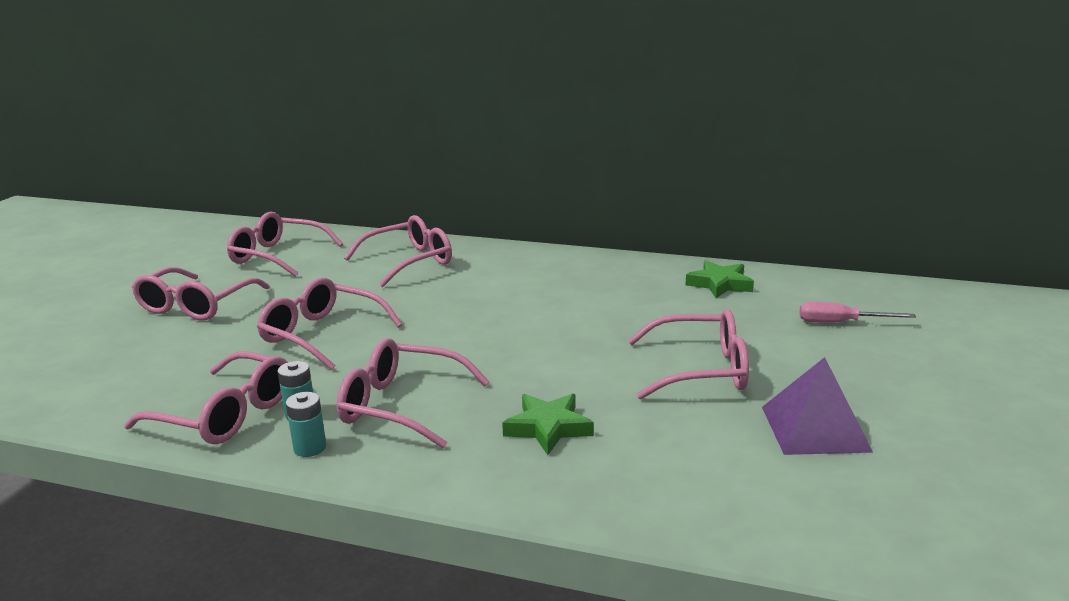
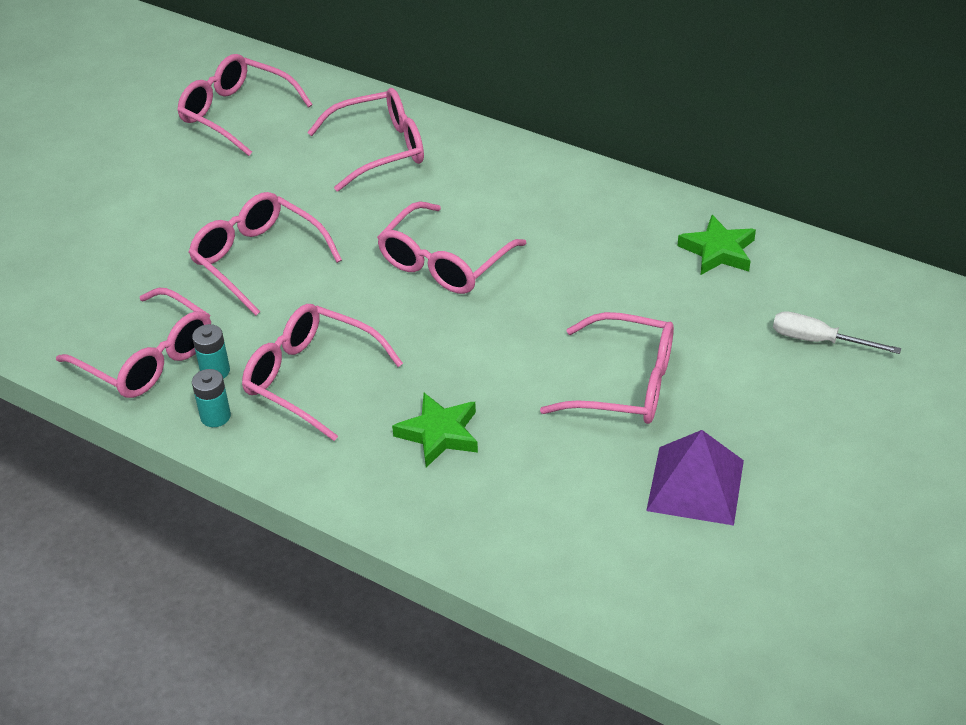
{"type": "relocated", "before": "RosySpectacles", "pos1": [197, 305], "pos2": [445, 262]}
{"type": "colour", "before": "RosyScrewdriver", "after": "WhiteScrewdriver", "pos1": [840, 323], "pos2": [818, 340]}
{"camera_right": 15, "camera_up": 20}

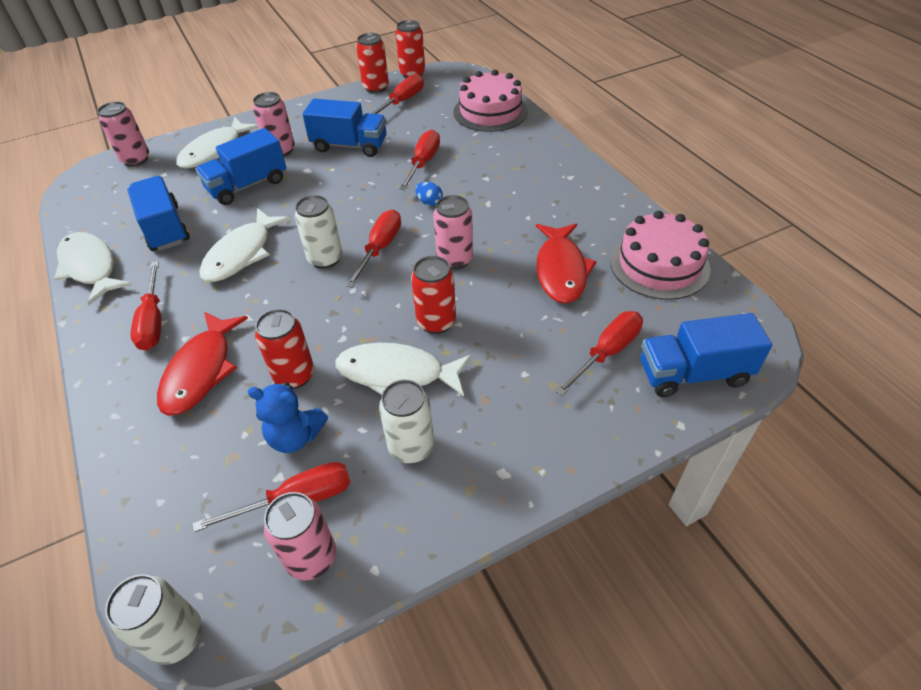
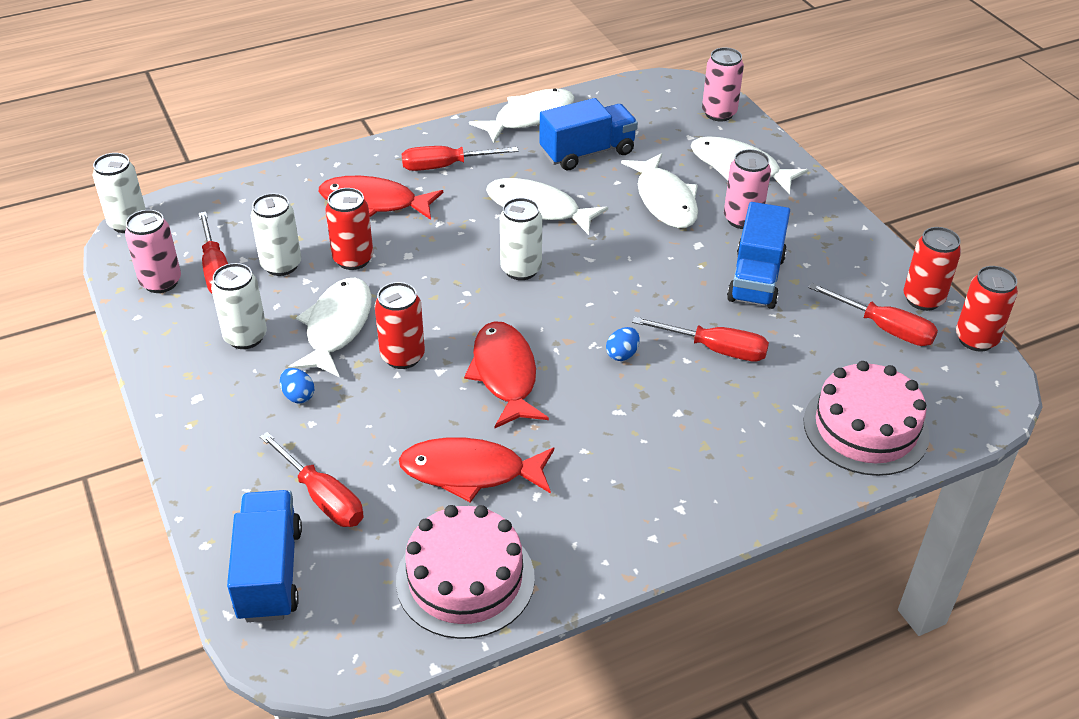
{"type": "exchanged", "before": "CobaltLorry", "after": "WhiteToyFish", "pos1": [247, 185], "pos2": [665, 200]}
{"type": "exchanged", "before": "RosyTin", "after": "CrimsonToyFish", "pos1": [455, 259], "pos2": [505, 374]}
{"type": "missing", "before": "CrimsonScrewdriver", "pos1": [380, 248]}
{"type": "exchanged", "before": "CobaltTeddy", "after": "WhiteTin", "pos1": [295, 436], "pos2": [281, 265]}
{"type": "appeared", "after": "CobaltToyEgg", "pos2": [298, 396]}
{"camera_right": 90, "camera_up": -5}

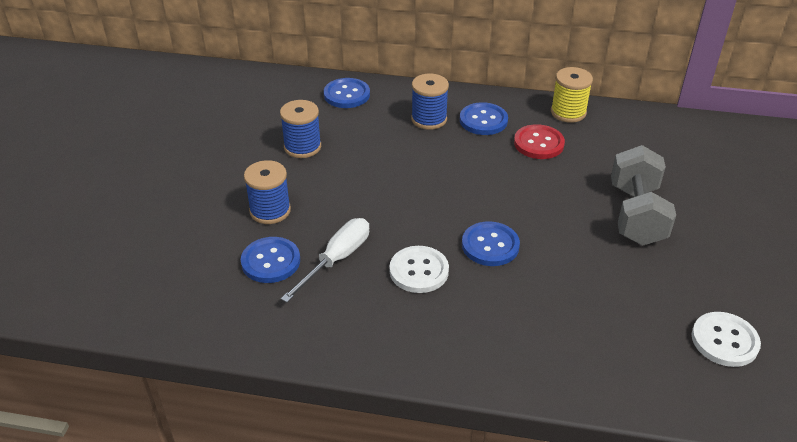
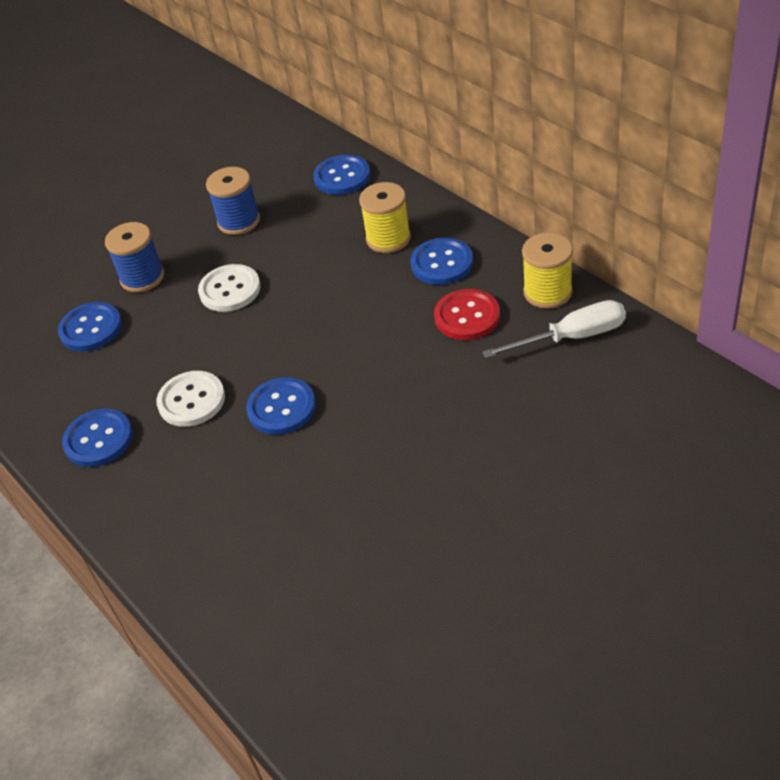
{"type": "colour", "before": "CobaltReelOfThread", "after": "BrightYellowReelOfThread", "pos1": [429, 119], "pos2": [388, 238]}
{"type": "missing", "before": "GreyDumbbell", "pos1": [636, 215]}
{"type": "relocated", "before": "WhiteScrewdriver", "pos1": [337, 259], "pos2": [571, 337]}
{"type": "relocated", "before": "WhiteShirtButton", "pos1": [724, 341], "pos2": [230, 290]}
{"type": "appeared", "after": "CobaltShirtButton", "pos2": [98, 439]}
{"camera_right": 45, "camera_up": 5}

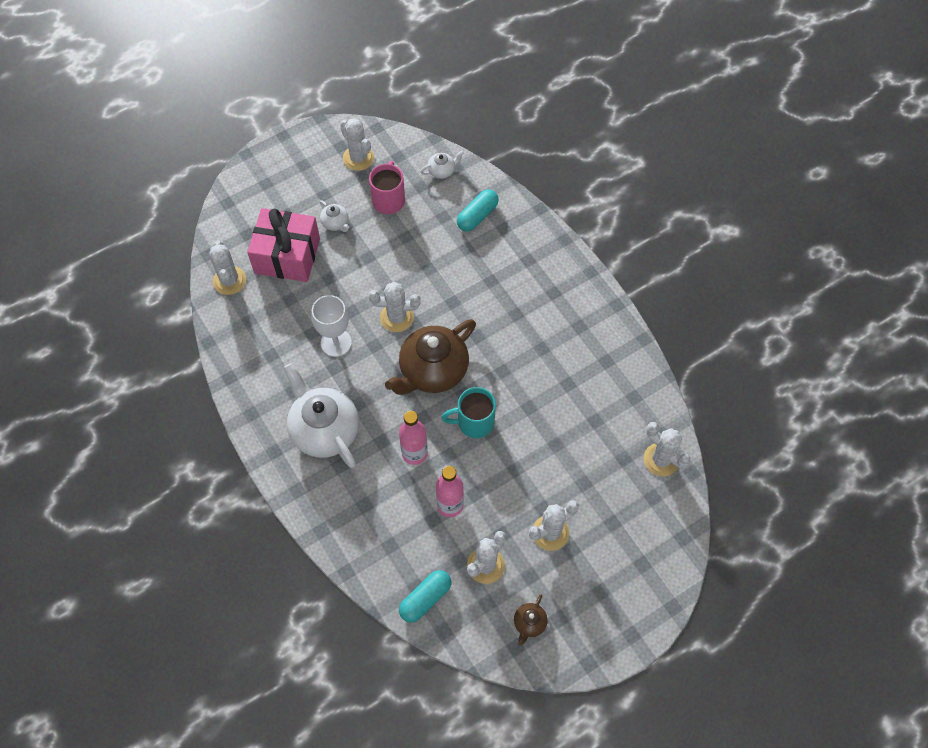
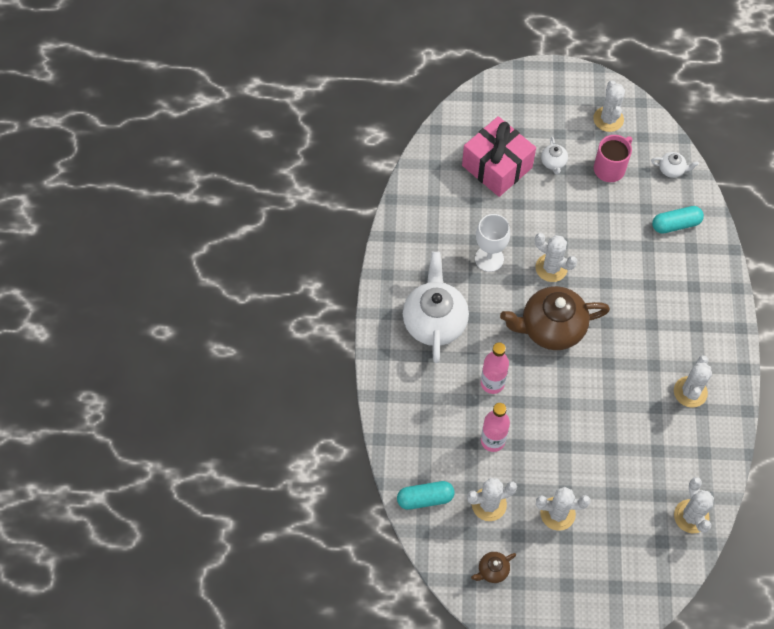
{"type": "relocated", "before": "WhiteCactus", "pos1": [229, 280], "pos2": [690, 392]}
{"type": "missing", "before": "TealCoffeeMug", "pos1": [474, 422]}
{"camera_right": 35, "camera_up": 0}

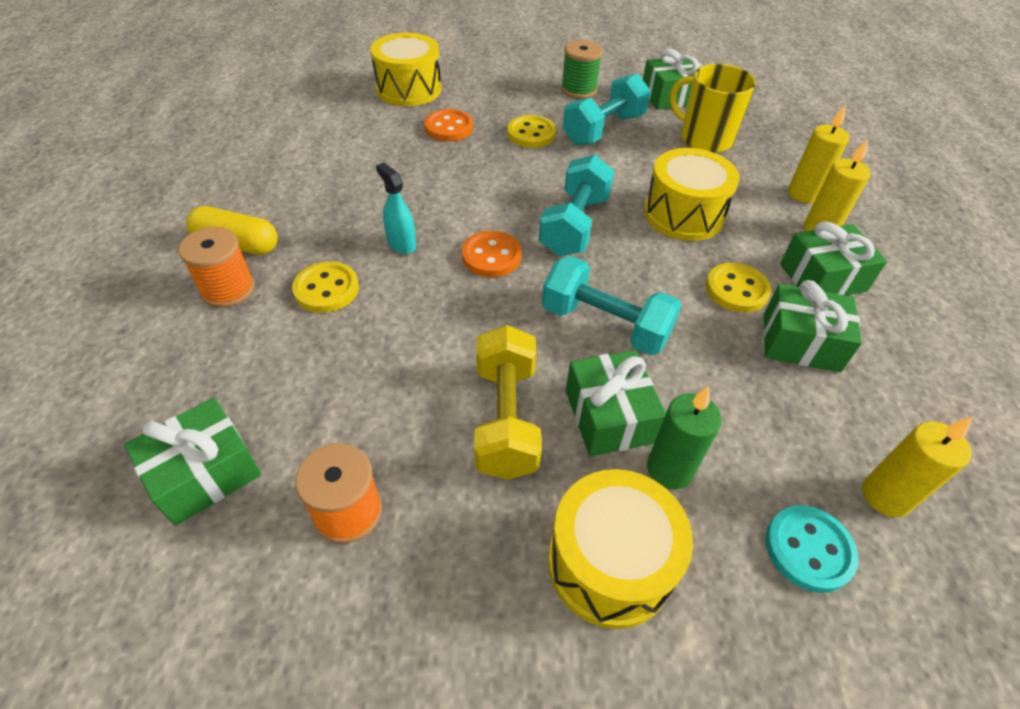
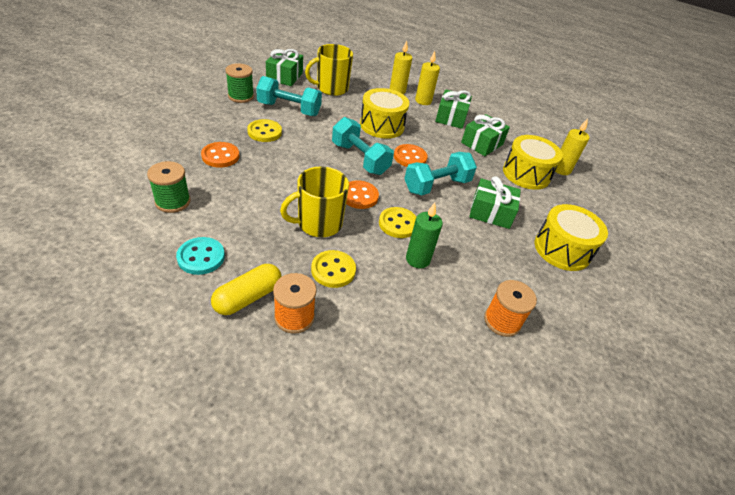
{"type": "relocated", "before": "BrightYellowDrum", "pos1": [409, 89], "pos2": [526, 174]}
{"type": "spun", "before": "TealDumbbell", "pos1": [603, 129], "pos2": [289, 109], "turn": -60}
{"type": "exchanged", "before": "TealSprayBottle", "after": "BrightYellowCoffeeMug", "pos1": [401, 244], "pos2": [318, 223]}
{"type": "relocated", "before": "BrightYellowShirtButton", "pos1": [736, 289], "pos2": [398, 224]}
{"type": "missing", "before": "BrightYellowDumbbell", "pos1": [505, 419]}
{"type": "relocated", "before": "GreenPillarCandle", "pos1": [669, 469], "pos2": [417, 259]}
{"type": "missing", "before": "GreenPresent", "pos1": [205, 473]}
{"type": "relocated", "before": "TealShirtButton", "pos1": [808, 549], "pos2": [201, 257]}
{"type": "appeared", "after": "OrangeShirtButton", "pos2": [410, 157]}
{"type": "appeared", "after": "GreenReelOfThread", "pos2": [173, 202]}
{"camera_right": -65, "camera_up": -5}

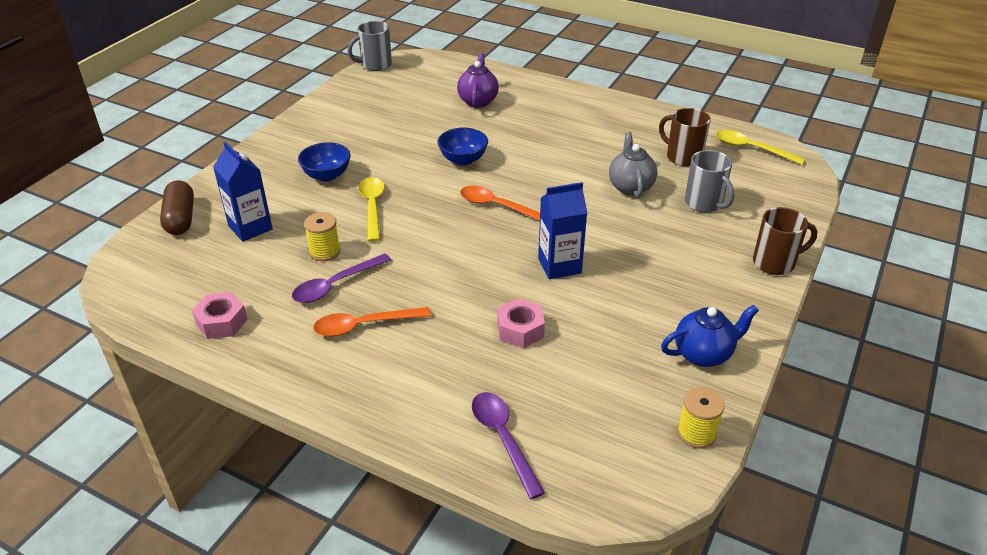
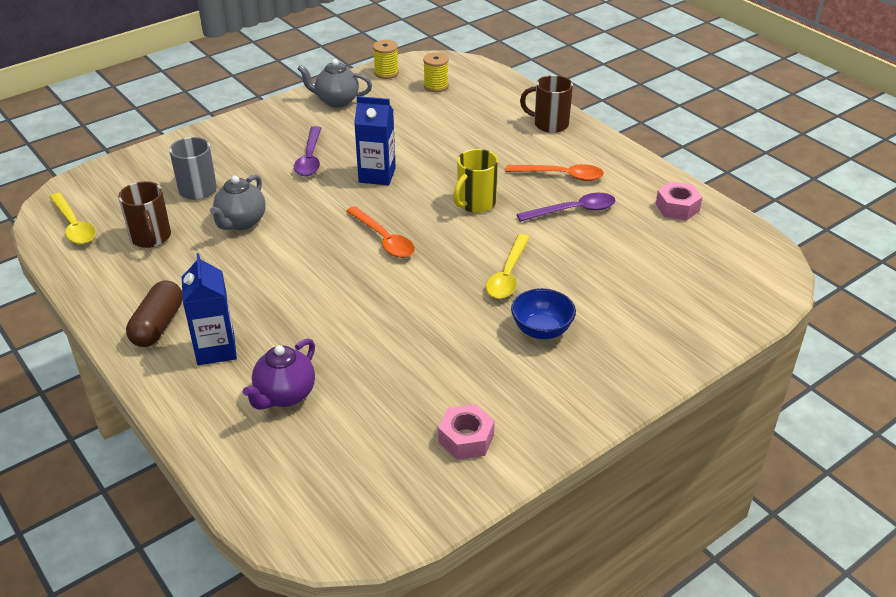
{"type": "missing", "before": "GreyCoffeeMug", "pos1": [375, 65]}
{"type": "missing", "before": "CobaltServingBowl", "pos1": [463, 160]}
{"type": "relocated", "before": "CobaltCarton", "pos1": [250, 227], "pos2": [216, 349]}
{"type": "relocated", "before": "DarkBrownCapsule", "pos1": [180, 218], "pos2": [158, 325]}
{"type": "relocated", "before": "DarkBrownCoffeeMug", "pos1": [775, 263], "pos2": [549, 124]}
{"type": "relocated", "before": "BrightYellowReelOfThread", "pos1": [325, 251], "pos2": [436, 86]}
{"type": "relocated", "before": "RosyNut", "pos1": [520, 330], "pos2": [466, 439]}
{"type": "colour", "before": "CobaltTeapot", "after": "GreyTeapot", "pos1": [703, 354], "pos2": [336, 101]}
{"type": "relocated", "before": "RoyalPurpleTablespoon", "pos1": [503, 439], "pos2": [310, 158]}
{"type": "appeared", "after": "BrightYellowCoffeeMug", "pos2": [475, 203]}
{"camera_right": -155, "camera_up": 0}

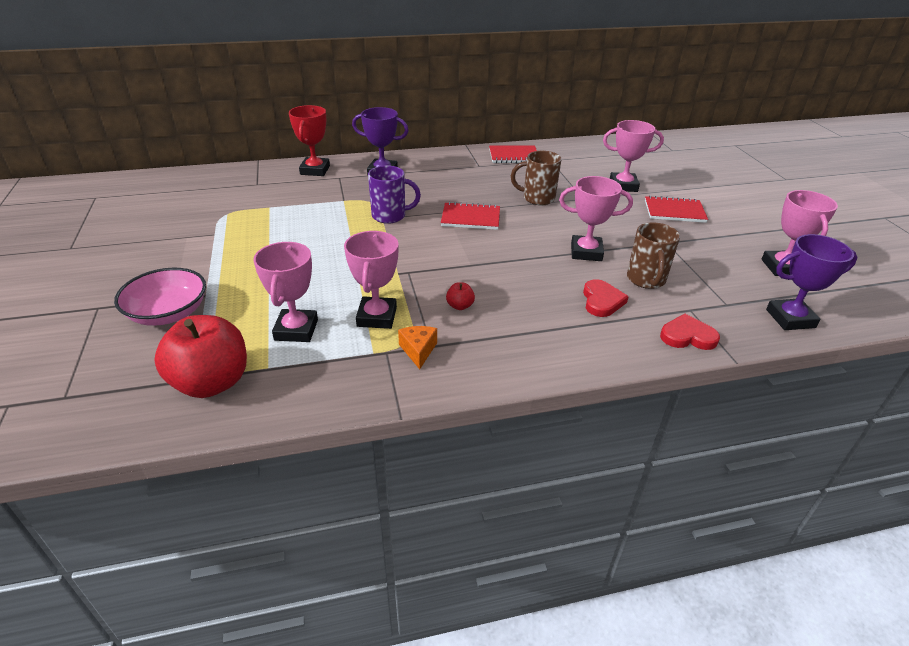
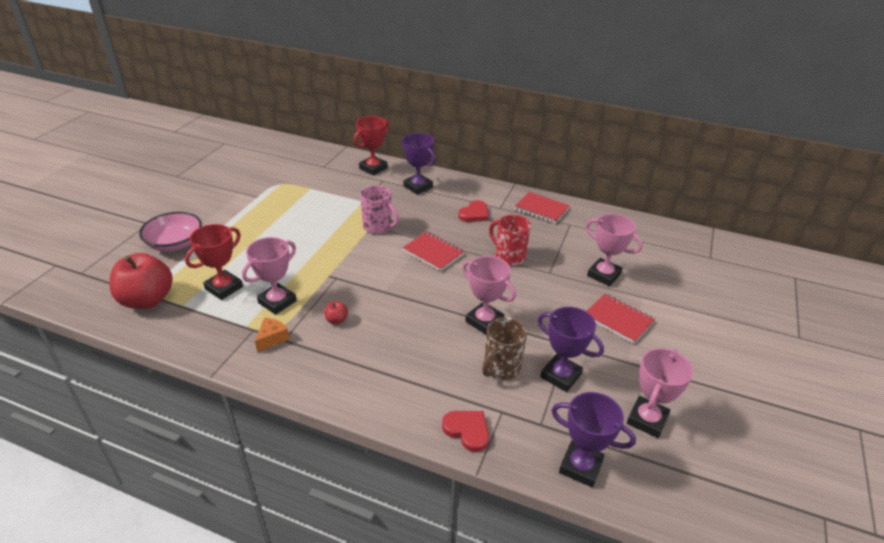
{"type": "colour", "before": "DarkBrownCoffeeMug", "after": "CrimsonCoffeeMug", "pos1": [537, 198], "pos2": [509, 256]}
{"type": "colour", "before": "RoyalPurpleCoffeeMug", "after": "RosyCoffeeMug", "pos1": [390, 216], "pos2": [378, 227]}
{"type": "colour", "before": "RosyTrophy", "after": "CrimsonTrophy", "pos1": [296, 330], "pos2": [224, 288]}
{"type": "relocated", "before": "CrimsonLoveHeart", "pos1": [602, 301], "pos2": [474, 214]}
{"type": "appeared", "after": "RoyalPurpleTrophy", "pos2": [560, 376]}
{"camera_right": 35, "camera_up": 0}

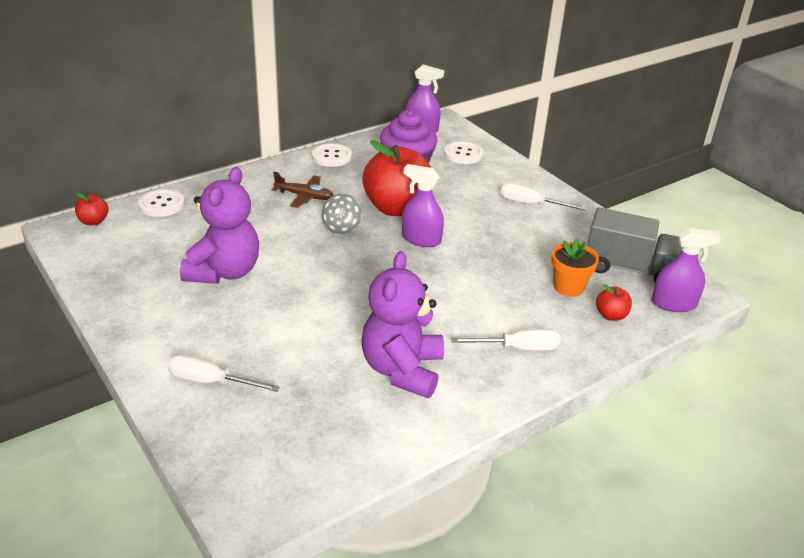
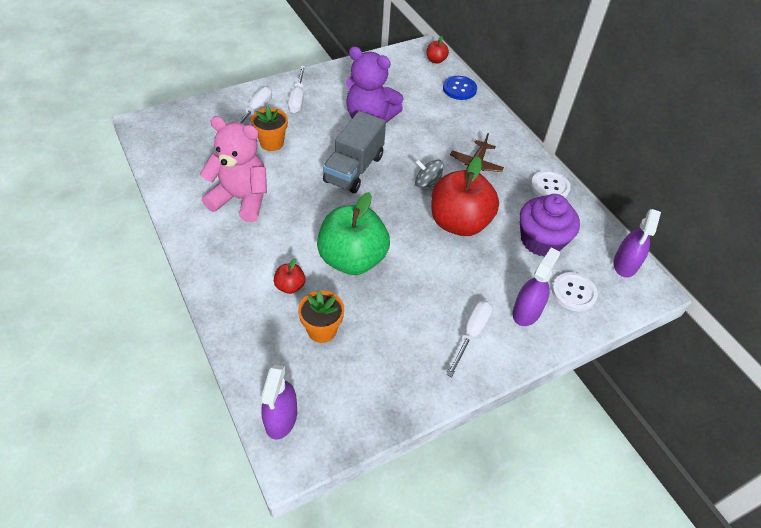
{"type": "relocated", "before": "RoyalPurpleSprayBottle", "pos1": [421, 239], "pos2": [526, 311]}
{"type": "colour", "before": "WhiteShirtButton", "after": "CobaltShirtButton", "pos1": [161, 204], "pos2": [459, 89]}
{"type": "relocated", "before": "GreyLorry", "pos1": [630, 268], "pos2": [354, 169]}
{"type": "colour", "before": "RoyalPurpleTeddy", "after": "RosyTeddy", "pos1": [402, 370], "pos2": [241, 199]}
{"type": "relocated", "before": "CrimsonAppleFruit", "pos1": [611, 315], "pos2": [290, 286]}
{"type": "relocated", "before": "WhiteScrewdriver", "pos1": [517, 348], "pos2": [297, 99]}
{"type": "appeared", "after": "OrangeFlowerPot", "pos2": [272, 143]}
{"type": "appeared", "after": "GreenAppleFruit", "pos2": [352, 259]}
{"camera_right": 95, "camera_up": 15}

